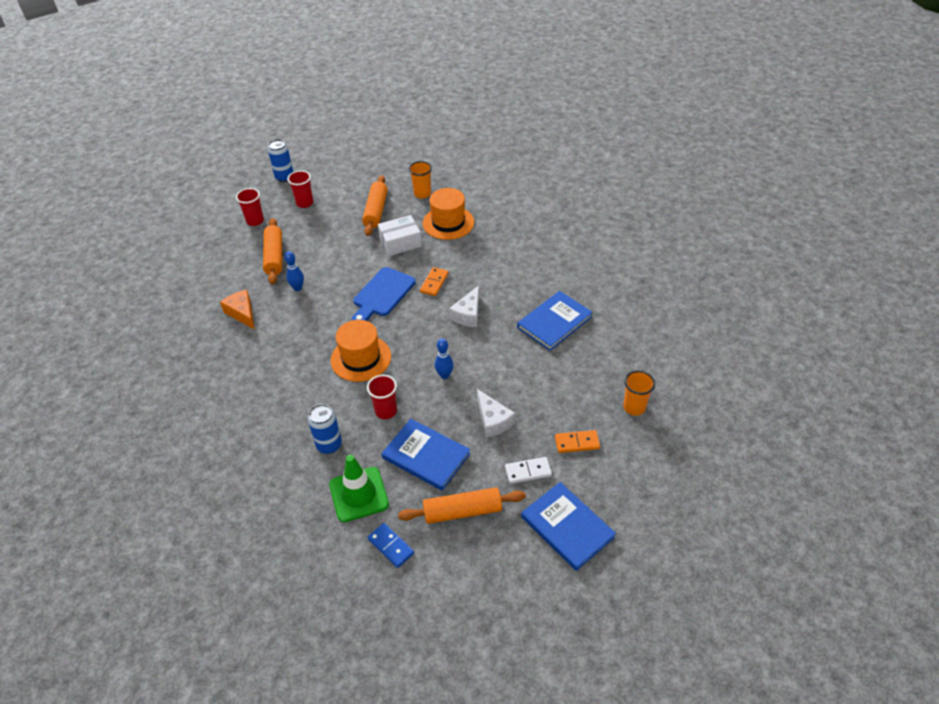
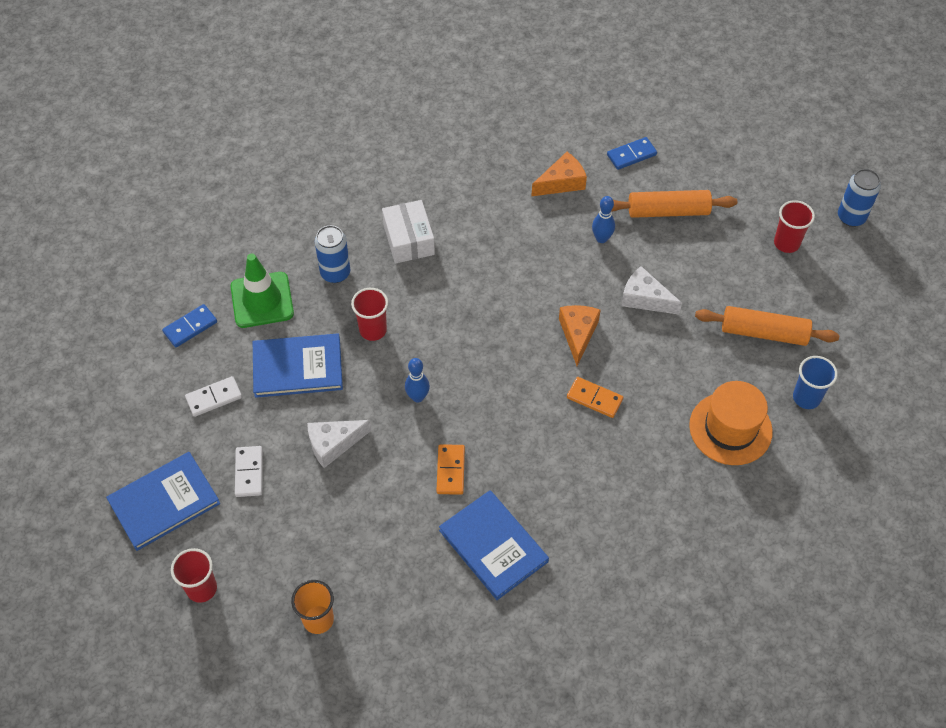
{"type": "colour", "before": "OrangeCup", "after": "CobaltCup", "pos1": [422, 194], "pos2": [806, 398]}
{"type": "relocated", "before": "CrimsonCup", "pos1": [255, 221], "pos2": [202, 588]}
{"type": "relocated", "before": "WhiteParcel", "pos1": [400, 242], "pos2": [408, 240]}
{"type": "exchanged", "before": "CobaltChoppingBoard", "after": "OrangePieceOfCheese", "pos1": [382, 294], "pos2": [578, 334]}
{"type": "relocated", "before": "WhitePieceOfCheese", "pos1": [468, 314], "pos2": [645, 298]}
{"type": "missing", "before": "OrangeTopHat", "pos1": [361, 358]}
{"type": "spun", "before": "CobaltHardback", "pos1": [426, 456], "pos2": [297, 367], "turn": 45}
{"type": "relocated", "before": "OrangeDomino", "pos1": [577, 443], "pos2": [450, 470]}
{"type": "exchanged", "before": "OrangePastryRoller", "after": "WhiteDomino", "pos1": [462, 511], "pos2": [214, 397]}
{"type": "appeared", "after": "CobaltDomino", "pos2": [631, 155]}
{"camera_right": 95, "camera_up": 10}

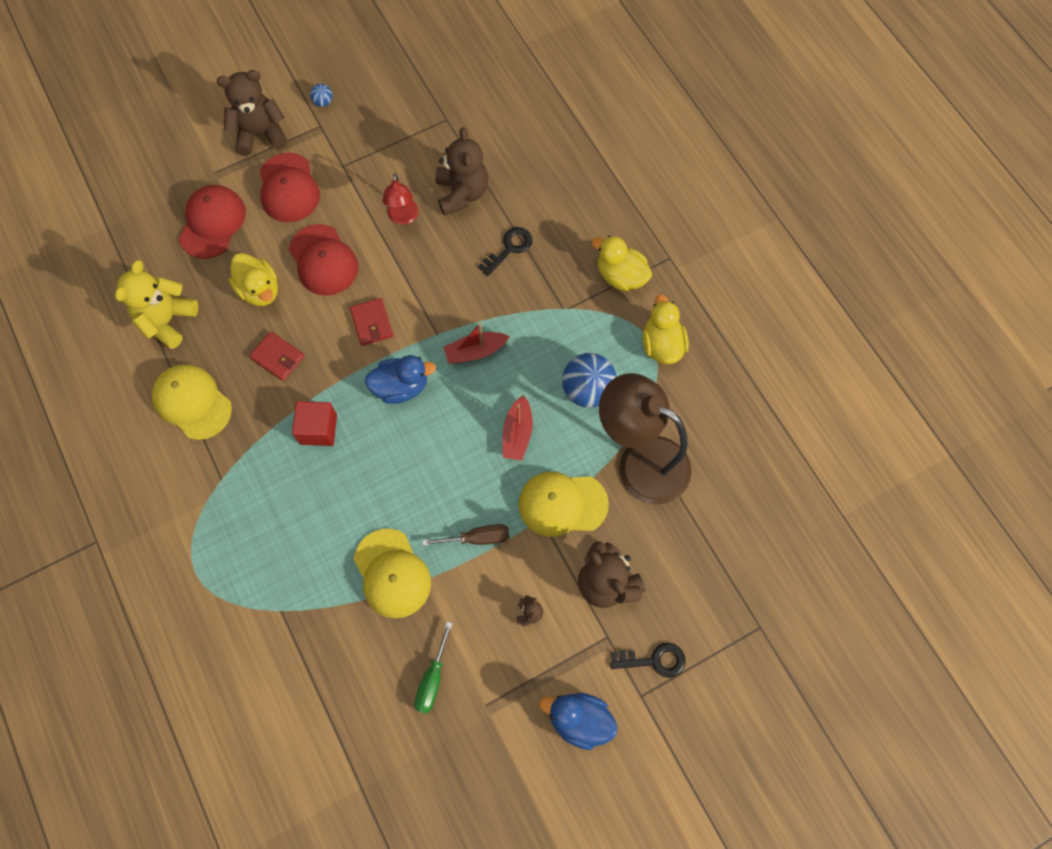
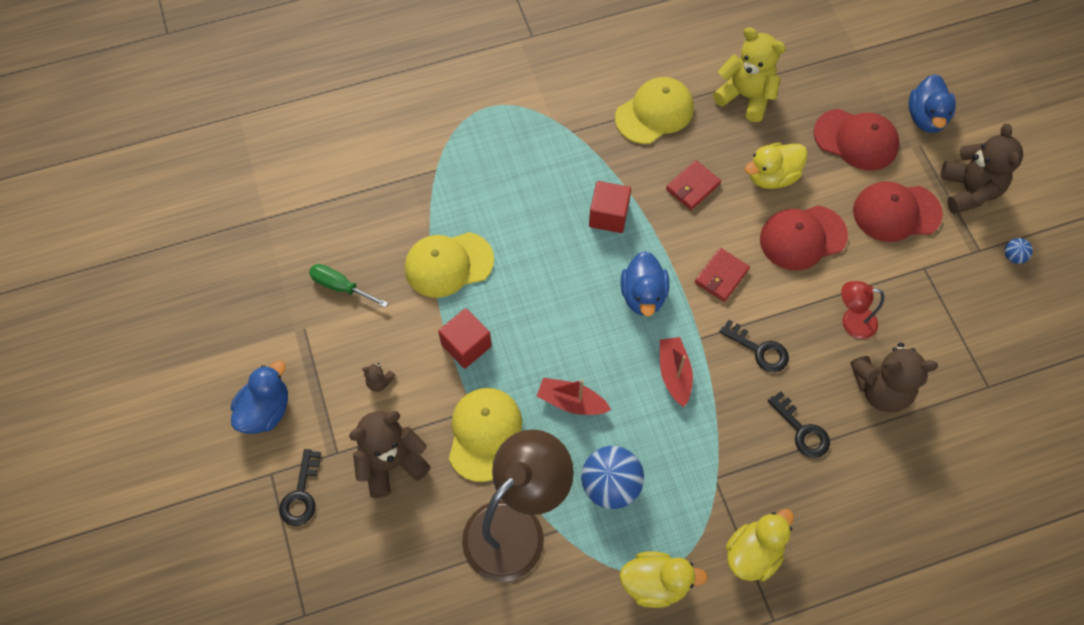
{"type": "spun", "before": "CrimsonCardWallet", "pos1": [372, 323], "pos2": [721, 276], "turn": -45}
{"type": "exchanged", "before": "DarkBrownScrewdriver", "after": "CrimsonBlock", "pos1": [477, 538], "pos2": [466, 345]}
{"type": "appeared", "after": "CobaltRubberDuck", "pos2": [926, 117]}
{"type": "appeared", "after": "BlackLatchkey", "pos2": [759, 350]}
{"camera_right": 100, "camera_up": -5}

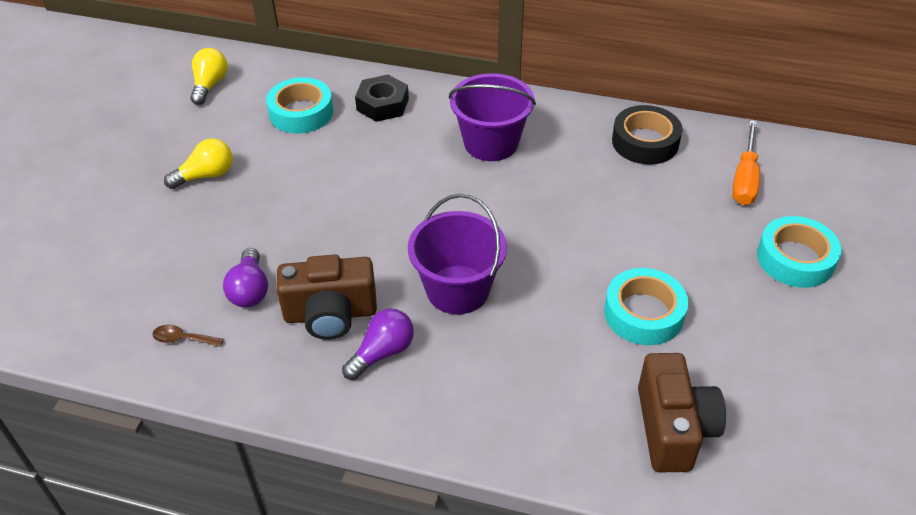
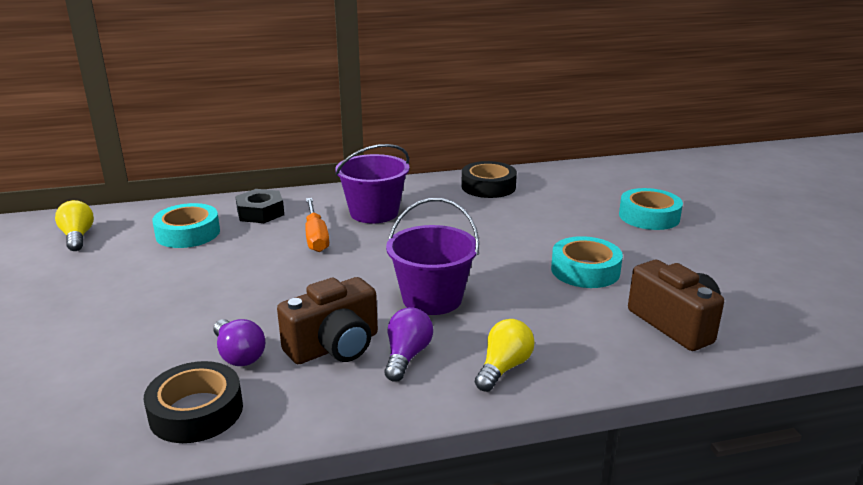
{"type": "relocated", "before": "OrangeScrewdriver", "pos1": [745, 178], "pos2": [316, 237]}
{"type": "relocated", "before": "BrightYellowLightBulb", "pos1": [206, 175], "pos2": [503, 368]}
{"type": "exchanged", "before": "DarkBrownTablespoon", "after": "BlackStickyTape", "pos1": [183, 339], "pos2": [196, 411]}
{"camera_right": -30, "camera_up": -20}

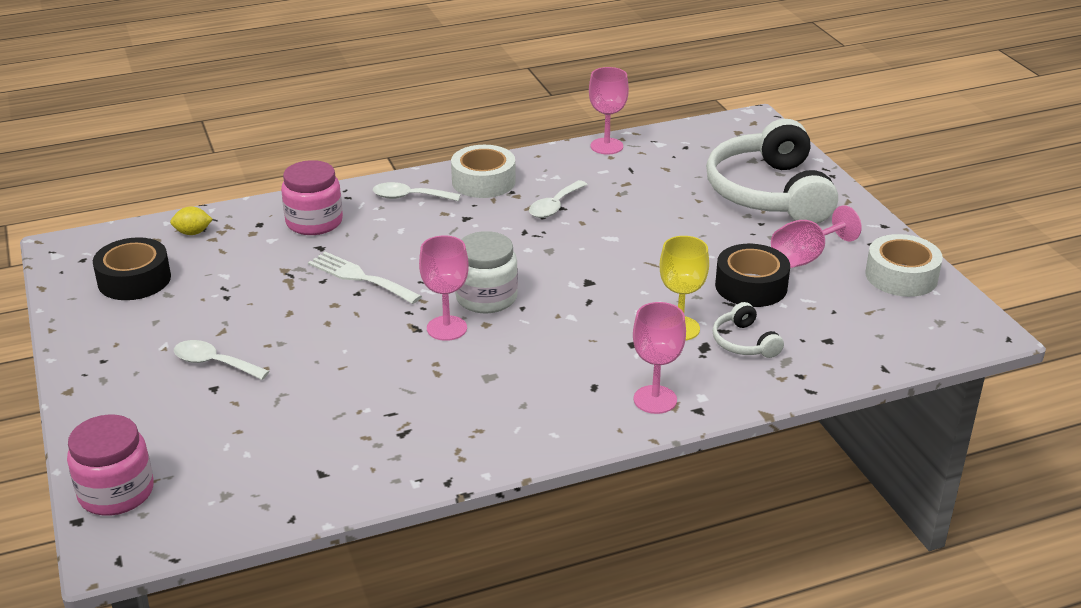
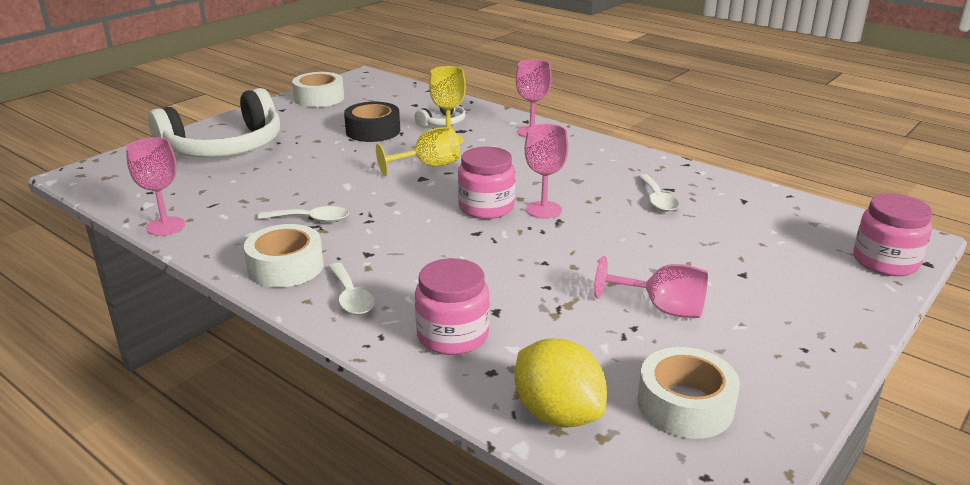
{"type": "relocated", "before": "RosyChalice", "pos1": [805, 257], "pos2": [662, 308]}
{"type": "size", "before": "BrightYellowToyLemon", "pos1": [193, 233], "pos2": [557, 414], "scale": 2.03}
{"type": "colour", "before": "WhitePreserveJar", "after": "RosyPreserveJar", "pos1": [486, 298], "pos2": [486, 207]}
{"type": "colour", "before": "BlackStickyTape", "after": "WhiteStickyTape", "pos1": [134, 280], "pos2": [685, 405]}
{"type": "missing", "before": "WhiteFork", "pos1": [360, 277]}
{"type": "relocated", "before": "WhiteTablespoon", "pos1": [214, 363], "pos2": [657, 200]}
{"type": "appeared", "after": "BrightYellowChalice", "pos2": [428, 166]}
{"camera_right": -120, "camera_up": -5}

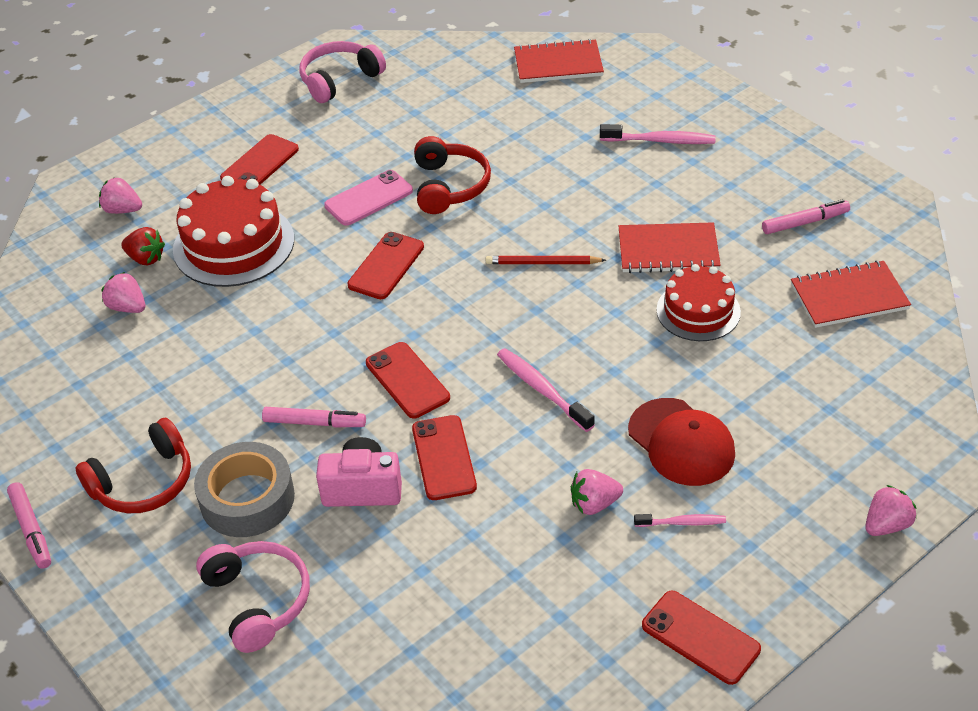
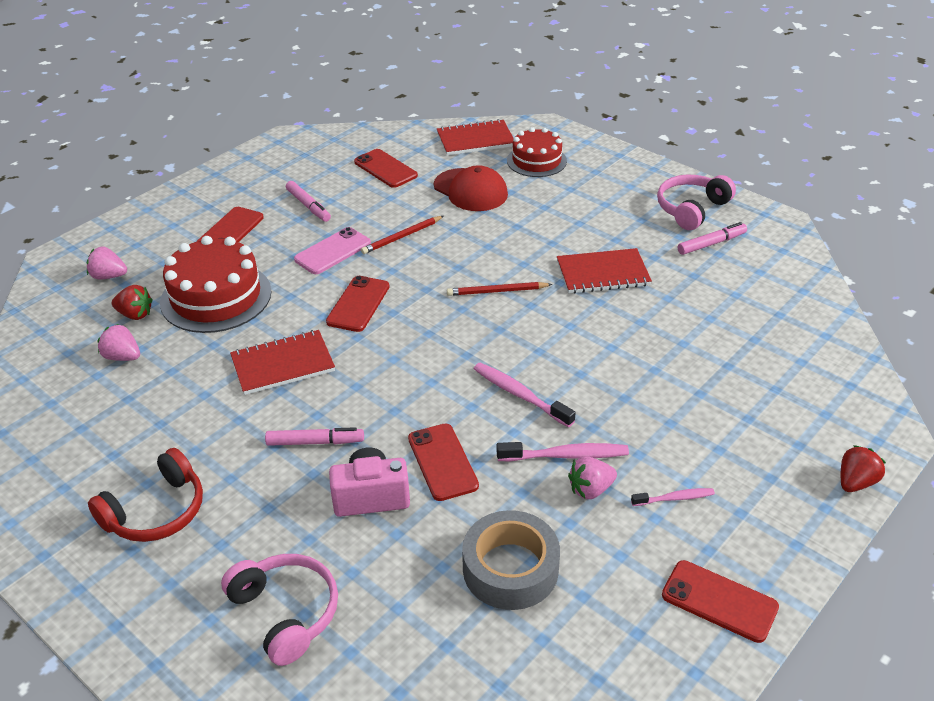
{"type": "relocated", "before": "RosyHeadphones", "pos1": [339, 80], "pos2": [691, 209]}
{"type": "relocated", "before": "RosyDentalBrush", "pos1": [660, 141], "pos2": [566, 455]}
{"type": "exchanged", "before": "CrimsonHeadphones", "after": "CrimsonPencil", "pos1": [449, 186], "pos2": [402, 237]}
{"type": "relocated", "before": "CrimsonNotepad", "pos1": [849, 297], "pos2": [283, 364]}
{"type": "relocated", "before": "CrimsonCake", "pos1": [698, 311], "pos2": [536, 161]}
{"type": "relocated", "before": "CrimsonPhone", "pos1": [407, 380], "pos2": [385, 169]}
{"type": "relocated", "before": "CrimsonCap", "pos1": [681, 442], "pos2": [470, 190]}
{"type": "relocated", "before": "GreyStickyTape", "pos1": [247, 499], "pos2": [510, 569]}
{"type": "relocated", "before": "RosyMarker", "pos1": [31, 530], "pos2": [308, 206]}
{"type": "colour", "before": "RosyStrawberry", "after": "CrimsonStrawberry", "pos1": [886, 525], "pos2": [855, 482]}
{"camera_right": -10, "camera_up": -5}

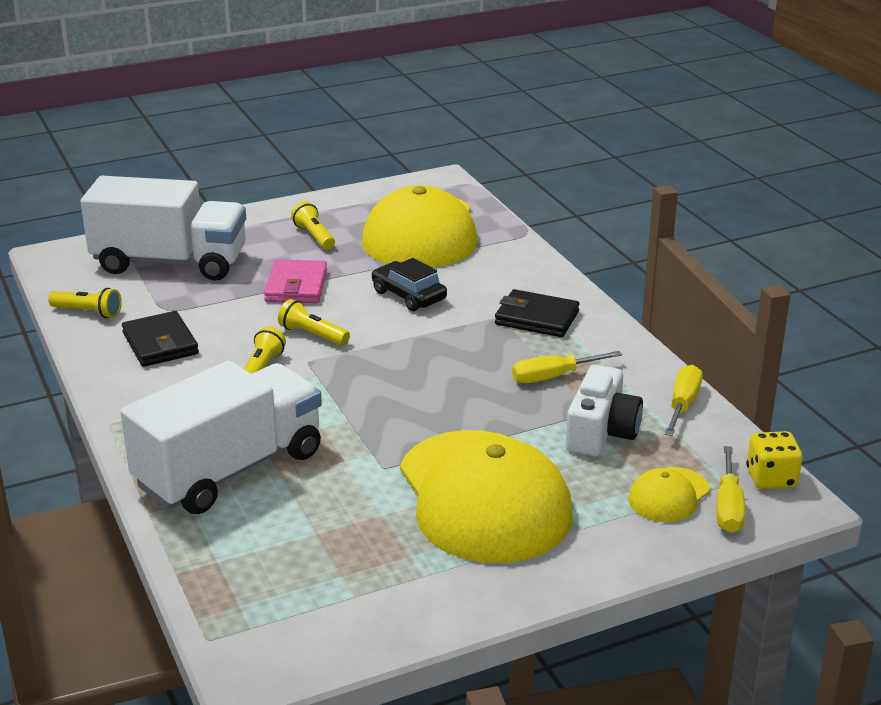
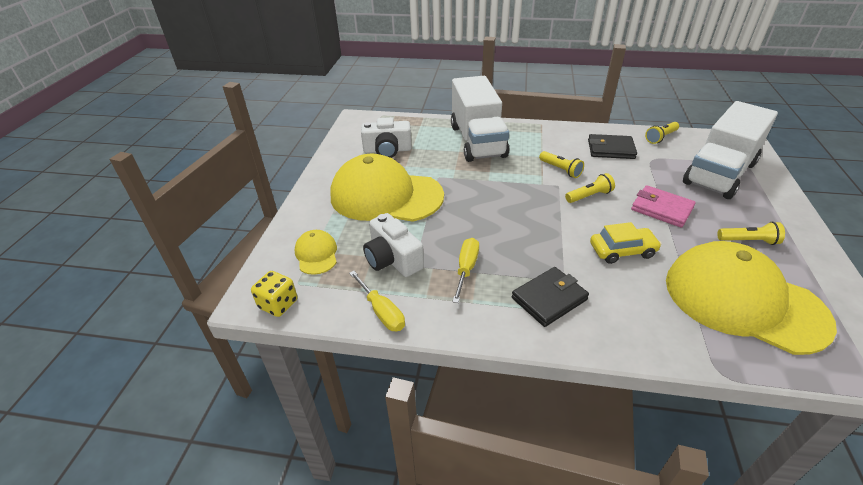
{"type": "colour", "before": "BlackAutomobile", "after": "BrightYellowAutomobile", "pos1": [408, 295], "pos2": [622, 250]}
{"type": "missing", "before": "BrightYellowScrewdriver", "pos1": [728, 506]}
{"type": "appeared", "after": "WhiteCompactCamera", "pos2": [387, 150]}
{"camera_right": 125, "camera_up": 10}

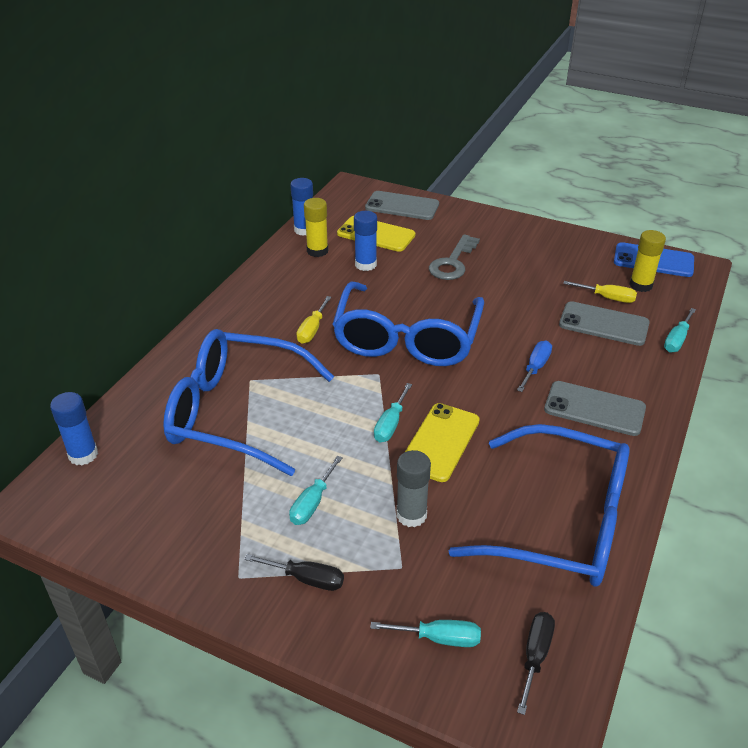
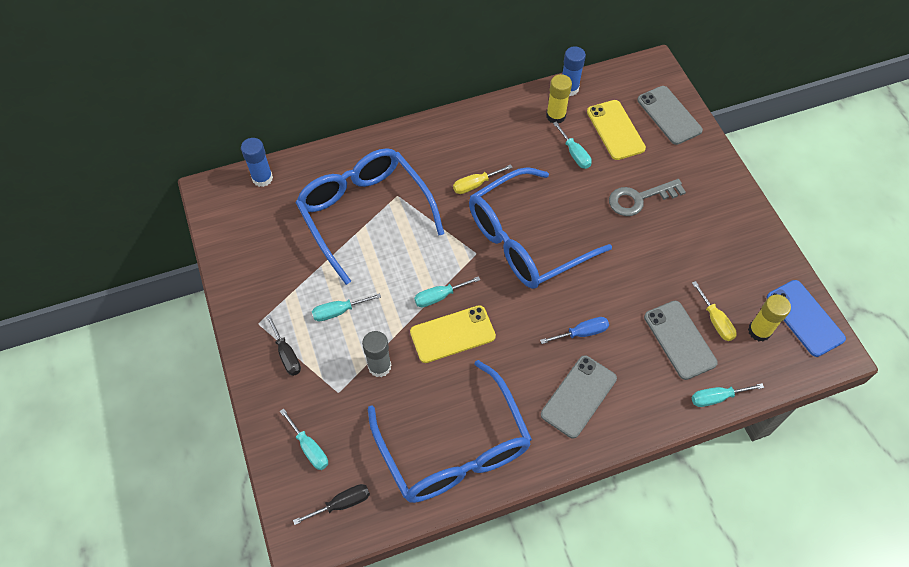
{"type": "exchanged", "before": "CobaltGlueStick", "after": "TealScrewdriver", "pos1": [365, 265], "pos2": [574, 154]}
{"type": "spun", "before": "GreyPhone", "pos1": [594, 409], "pos2": [578, 396], "turn": 60}
{"camera_right": 45, "camera_up": 20}

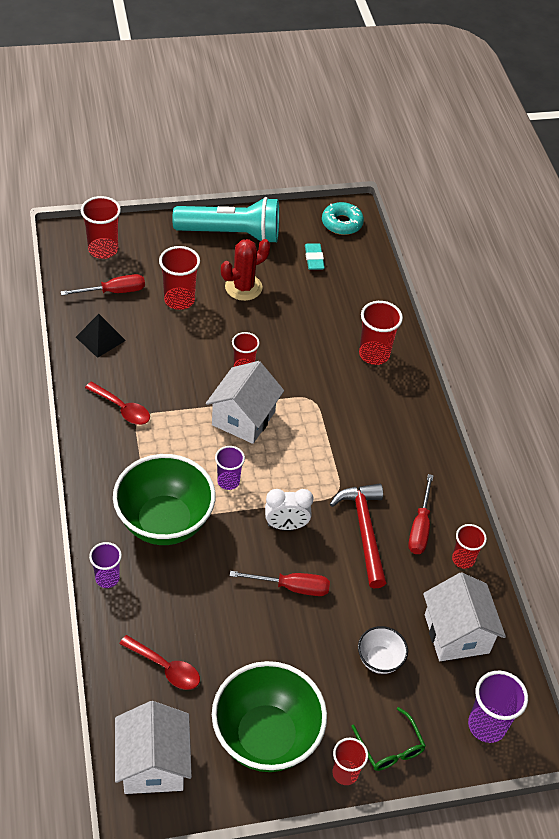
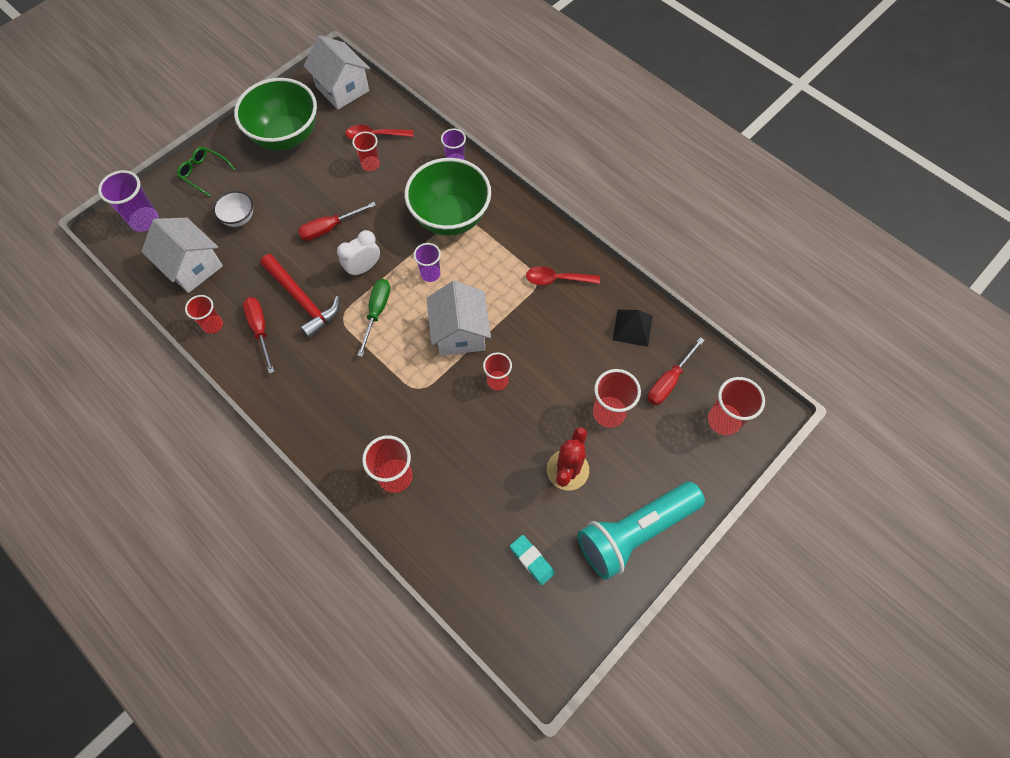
{"type": "missing", "before": "TealDonut", "pos1": [342, 223]}
{"type": "relocated", "before": "CrimsonCup", "pos1": [345, 773], "pos2": [370, 164]}
{"type": "appeared", "after": "GreenScrewdriver", "pos2": [377, 312]}
{"camera_right": 150, "camera_up": 15}

